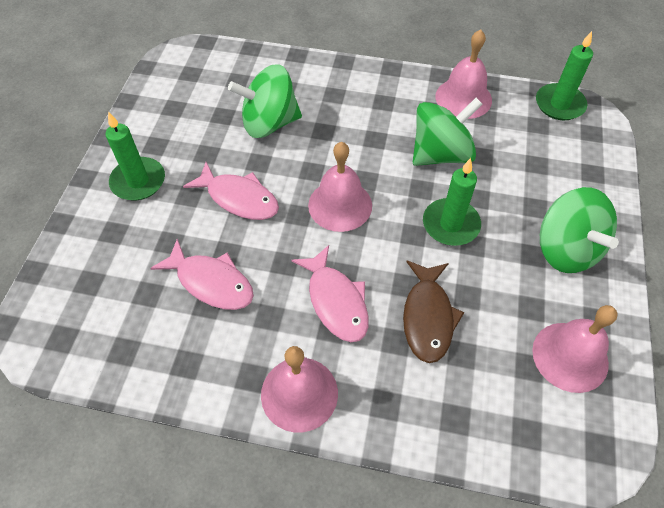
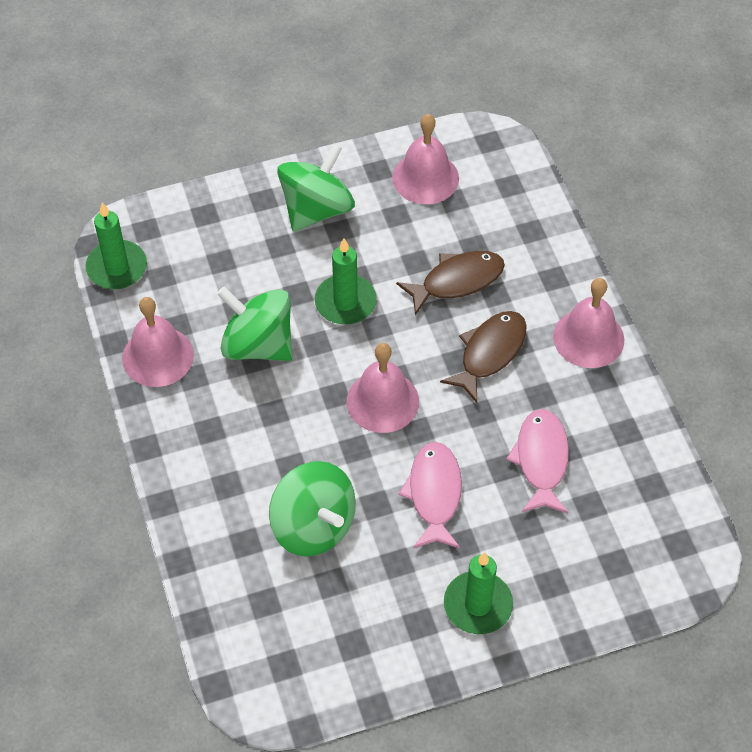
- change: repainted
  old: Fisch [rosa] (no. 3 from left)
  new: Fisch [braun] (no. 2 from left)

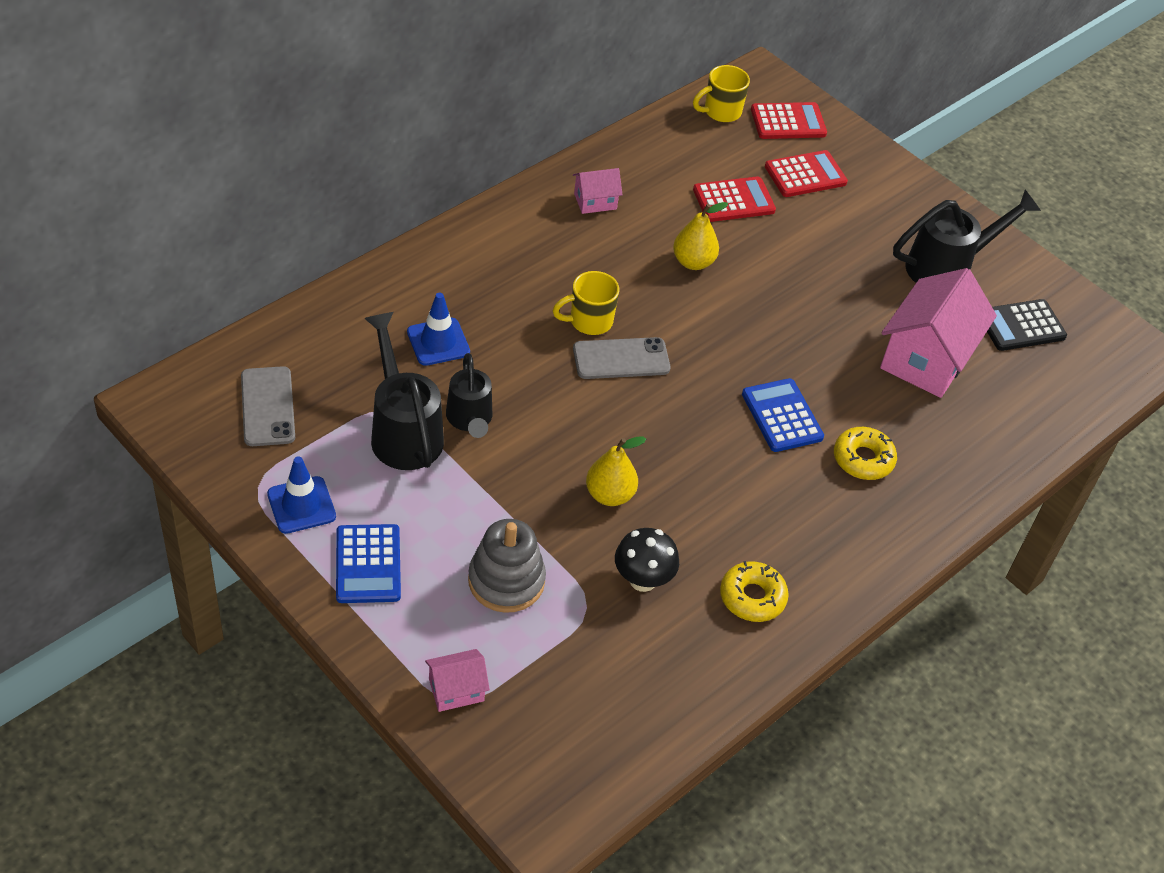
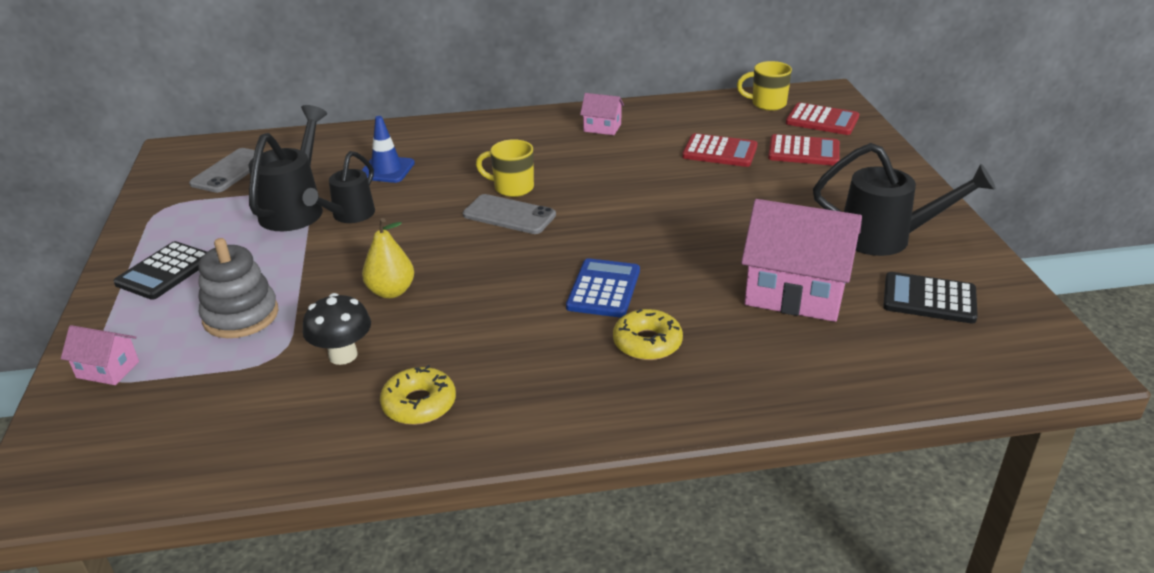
- change: gone
  old: Leitkegel [blau] (no. 1 from left)
- change: repainted
  old: Taschenrechner [blau] (no. 1 from left)
  new: Taschenrechner [schwarz] (no. 1 from left)
- change: gone
  old: Birne [gelb] (no. 2 from left)
- change: rotated
  old: Haus [rosa] (no. 3 from left)
  degrees: 45

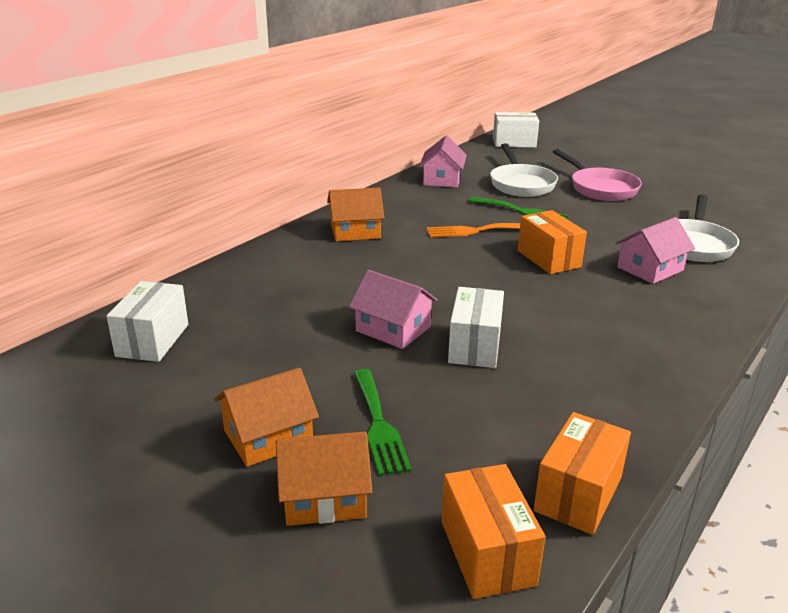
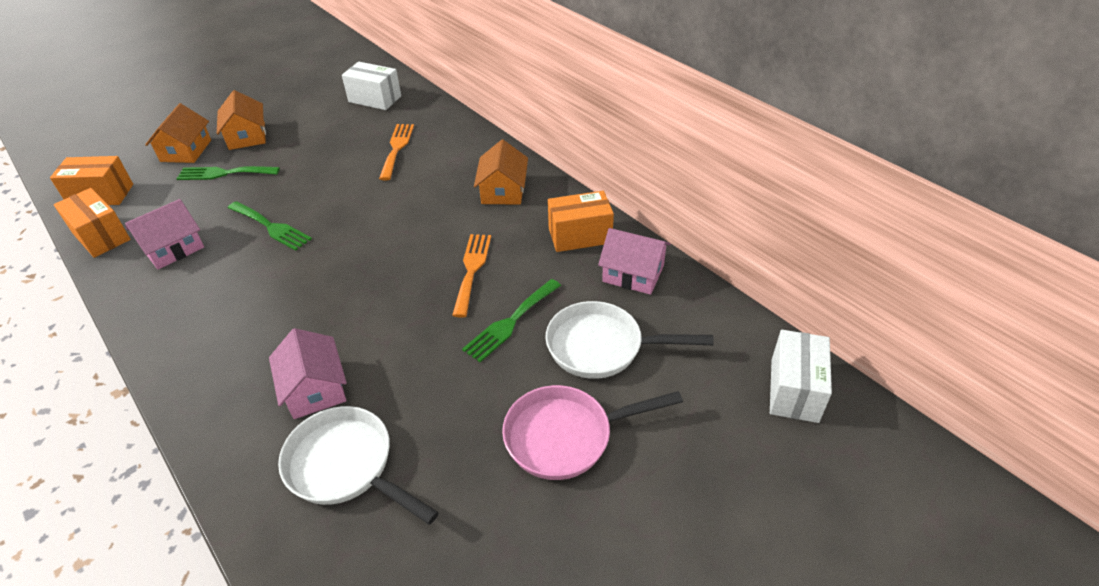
- change: shifted
  old: Haus [rosa] (no. 1 from left)
- change: swapped
  old: Schachtel [weiß] (no. 2 from left)
  new: Gabel [grün] (no. 2 from left)
- change: shifted
  old: Schachtel [orange] (no. 2 from left in the first image)
  new: Schachtel [orange] (no. 3 from left)
- change: new
  new: Gabel [orange] (no. 1 from left)

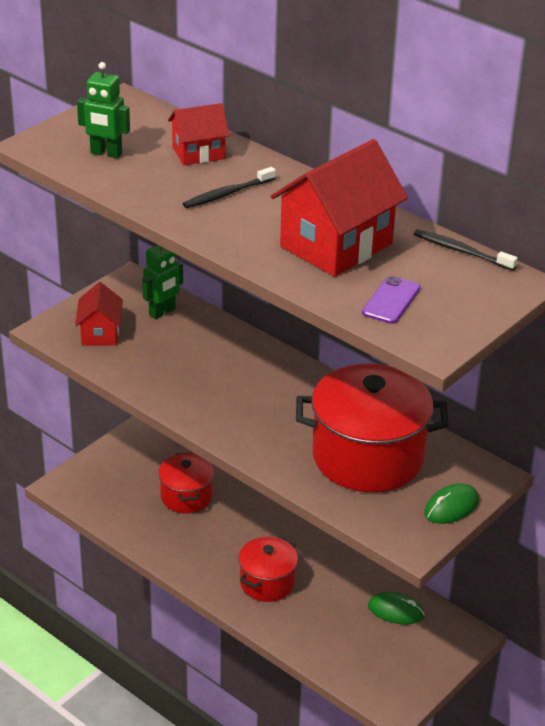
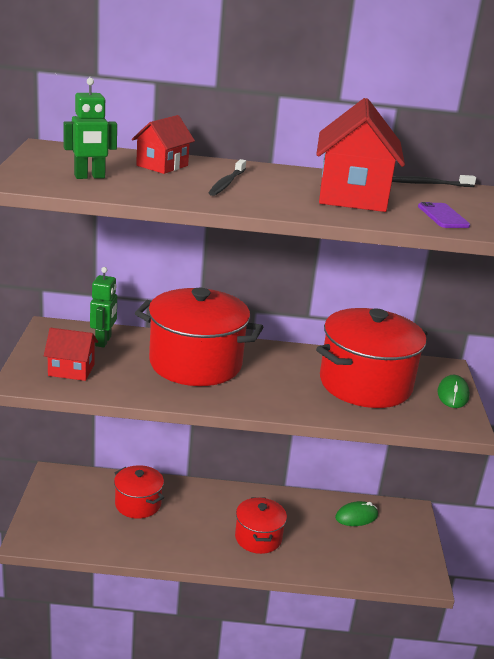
- change: rotated
  old: Haus [rot] (no. 1 from left)
  degrees: -45
- change: new
  new: Kochtopf [rot] (no. 2 from left)

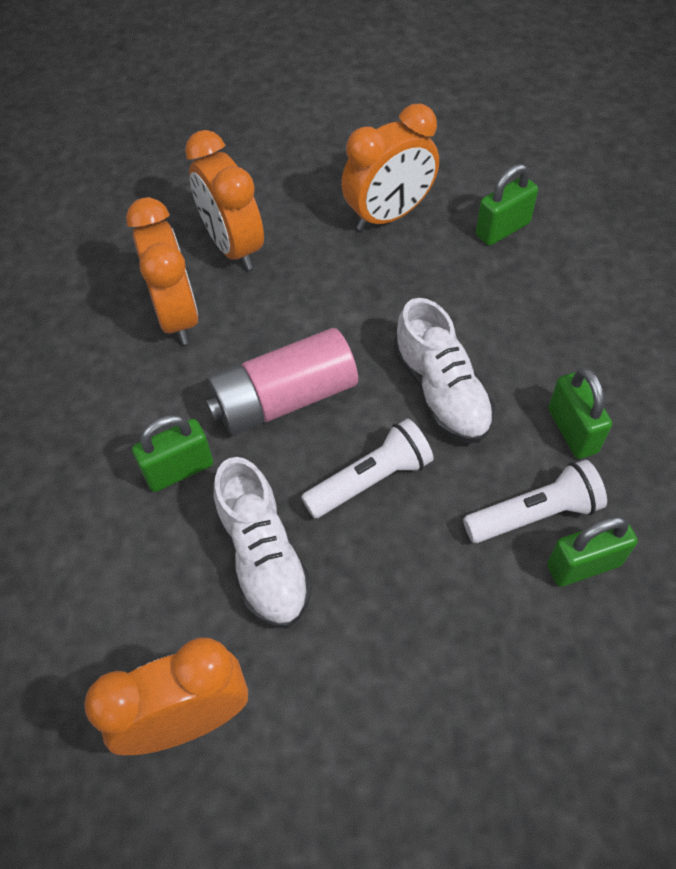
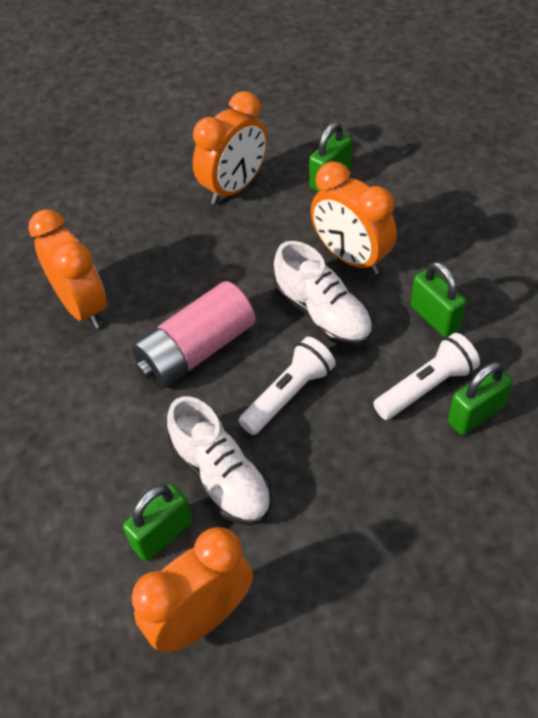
- change: shifted
  old: Vorhängeschloss [grün] (no. 1 from left)
- change: shifted
  old: Wecker [orange] (no. 3 from left in the first image)
  new: Wecker [orange] (no. 4 from left)

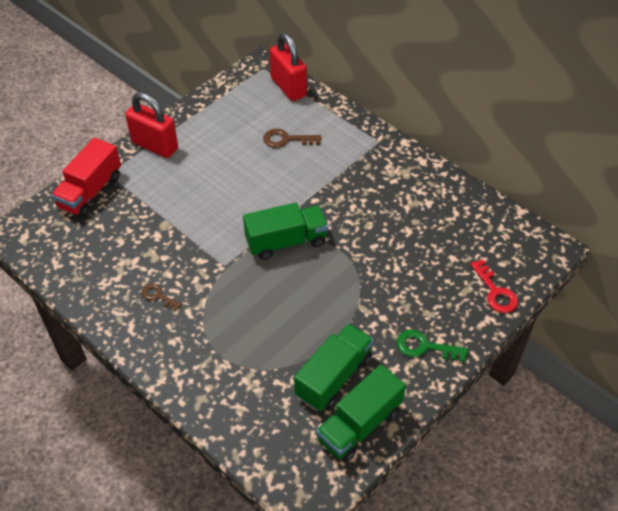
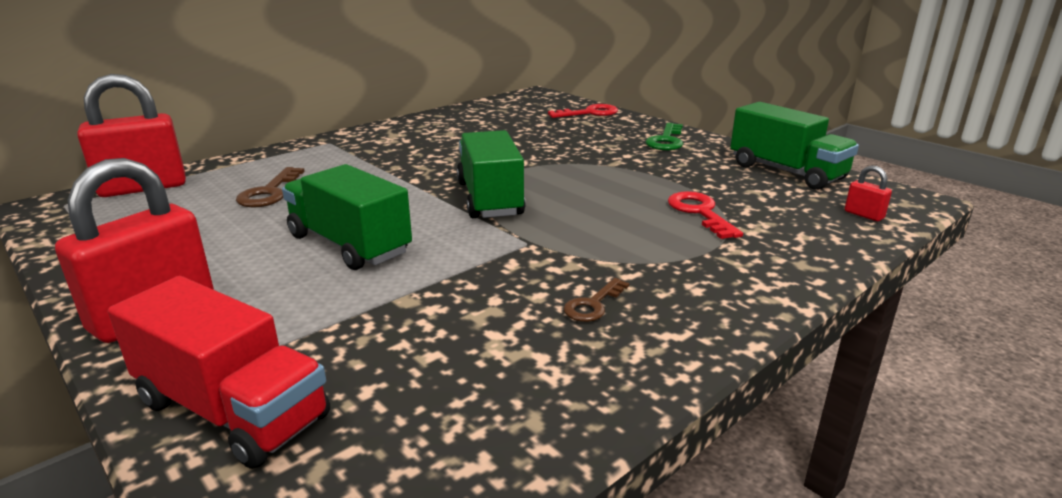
- change: shifted
  old: Lastwagen [grün] (no. 2 from left in the first image)
  new: Lastwagen [grün] (no. 1 from left)
- change: new
  new: Schlüssel [rot] (no. 2 from left)
- change: new
  new: Vorhängeschloss [rot] (no. 3 from left)

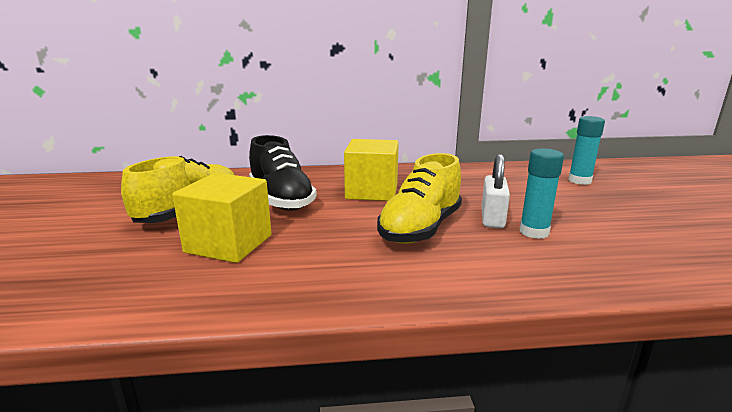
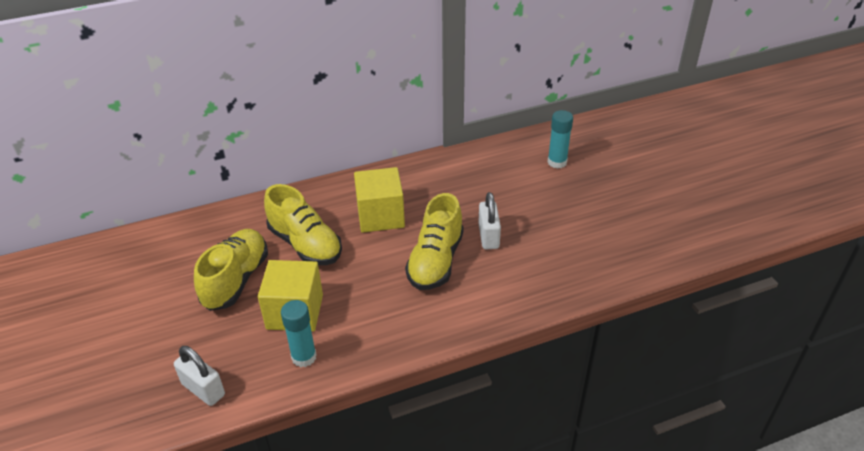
- change: repainted
  old: Schuh [schwarz]
  new: Schuh [gelb] (no. 2 from left)
- change: shifted
  old: Klebestift [türkis] (no. 1 from left)
- change: new
  new: Vorhängeschloss [weiß] (no. 1 from left)

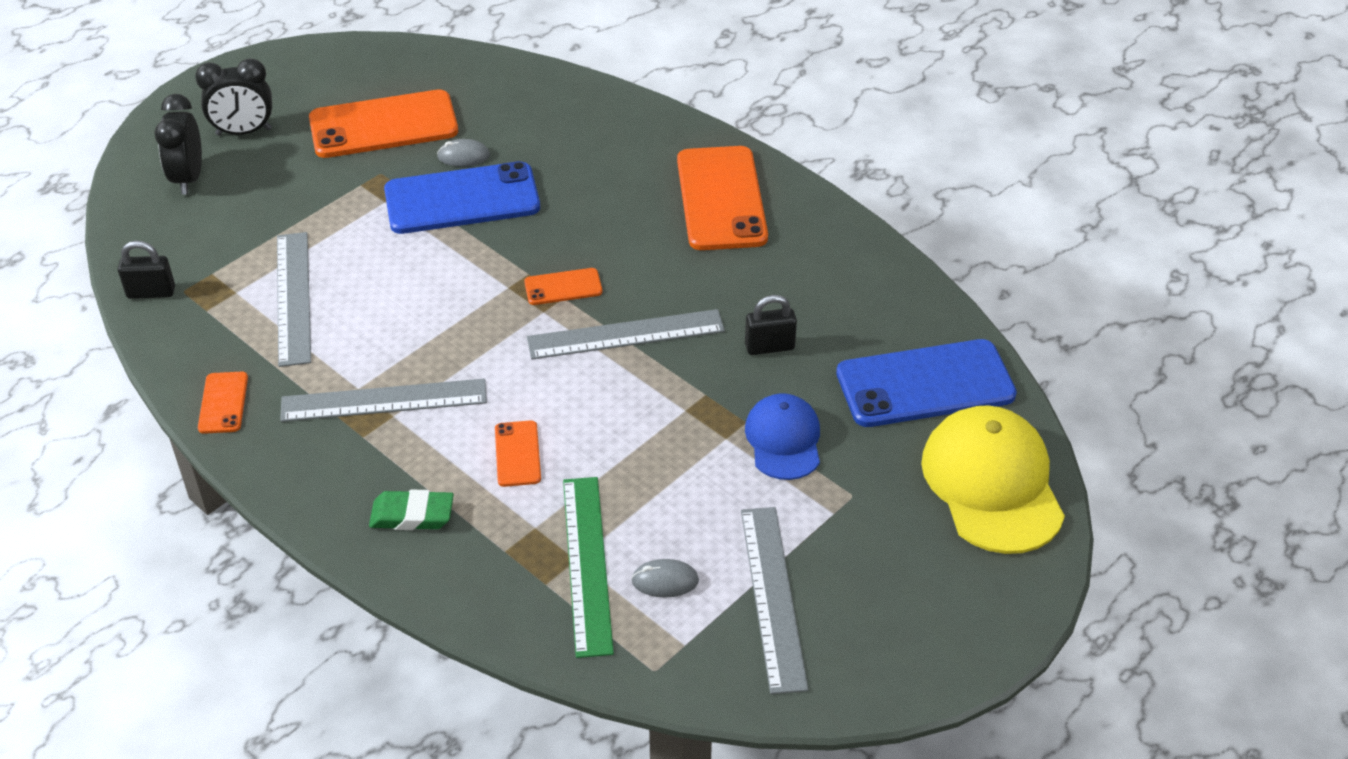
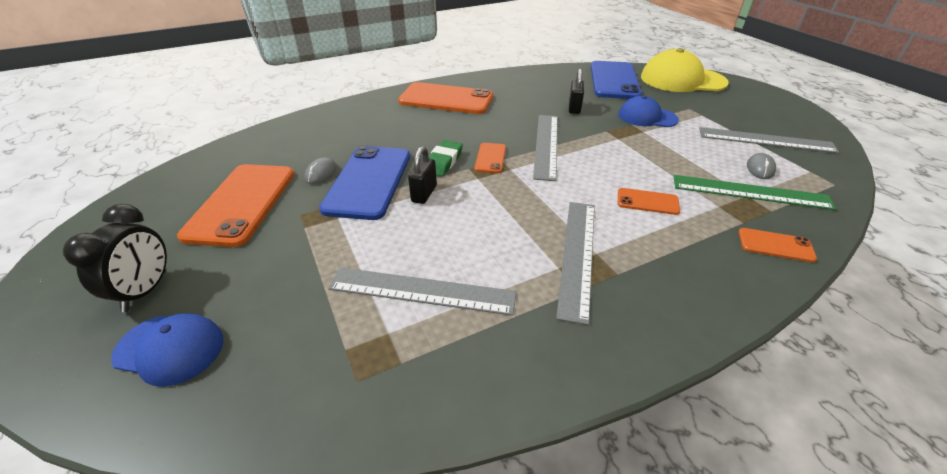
- change: shifted
  old: Vorhängeschloss [schwarz] (no. 1 from left)
- change: swapped
  old: Wecker [schwarz] (no. 1 from left)
  new: Kappe [blau] (no. 1 from left)
- change: shifted
  old: Handy [orange] (no. 1 from left in the first image)
  new: Handy [orange] (no. 5 from left)
- change: shifted
  old: Radiergummi [grün]

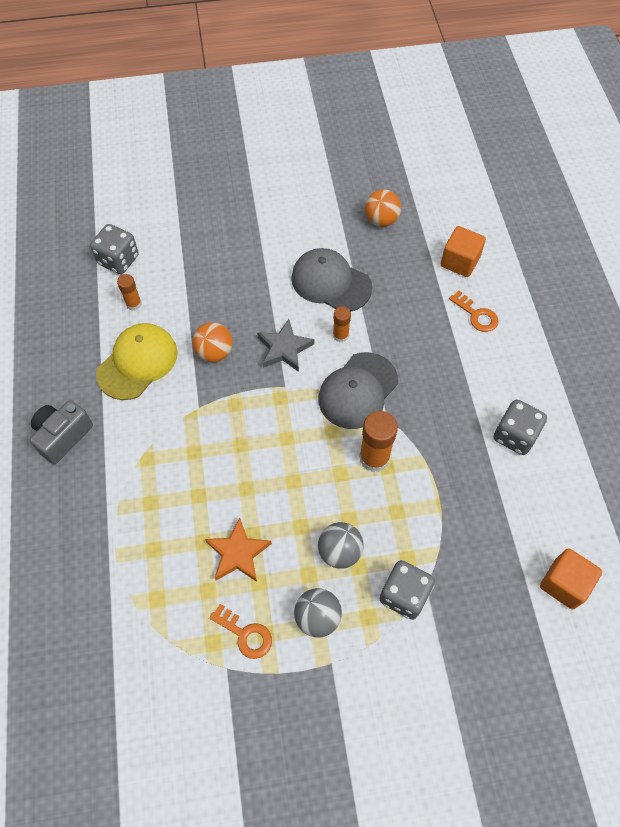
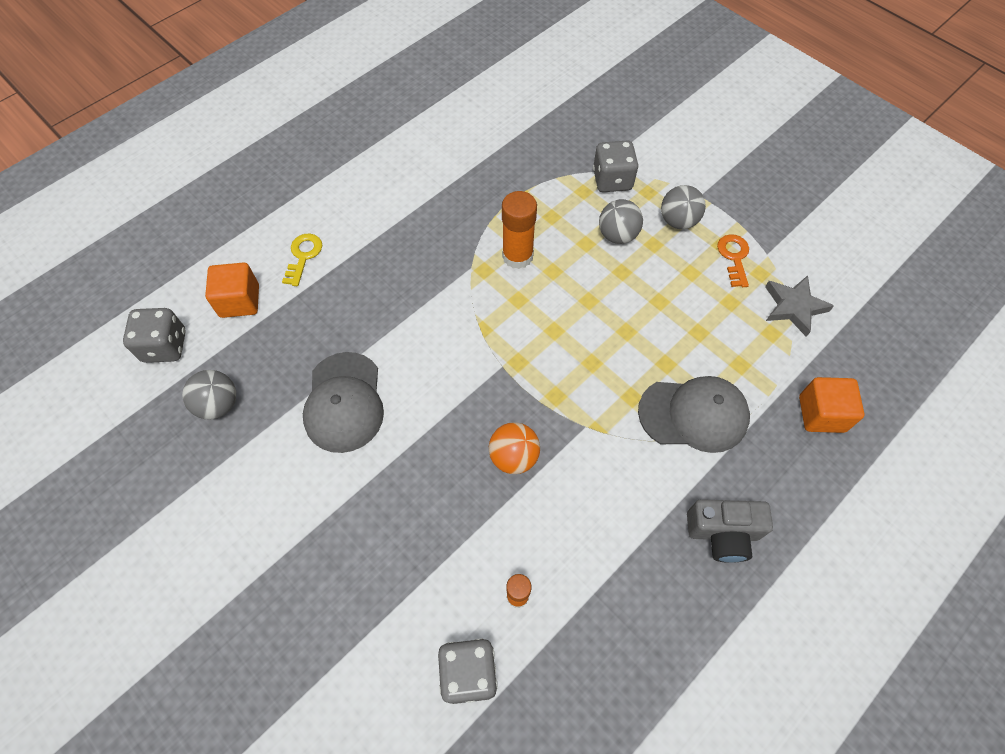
- change: gone
  old: Kappe [gelb]
- change: gone
  old: Stern [orange]
- change: shifted
  old: Stern [grau]
- change: shifted
  old: Kappe [grau] (no. 2 from left)
- change: gone
  old: Klebestift [orange] (no. 2 from left)
- change: repainted
  old: Ball [orange] (no. 2 from left)
  new: Ball [grau] (no. 1 from left)
- change: repainted
  old: Schlüssel [orange] (no. 2 from left)
  new: Schlüssel [gelb]
- change: shifted
  old: Spielwürfel [grau] (no. 3 from left in the first image)
  new: Spielwürfel [grau] (no. 1 from left)
- change: shifted
  old: Kubus [orange] (no. 2 from left)

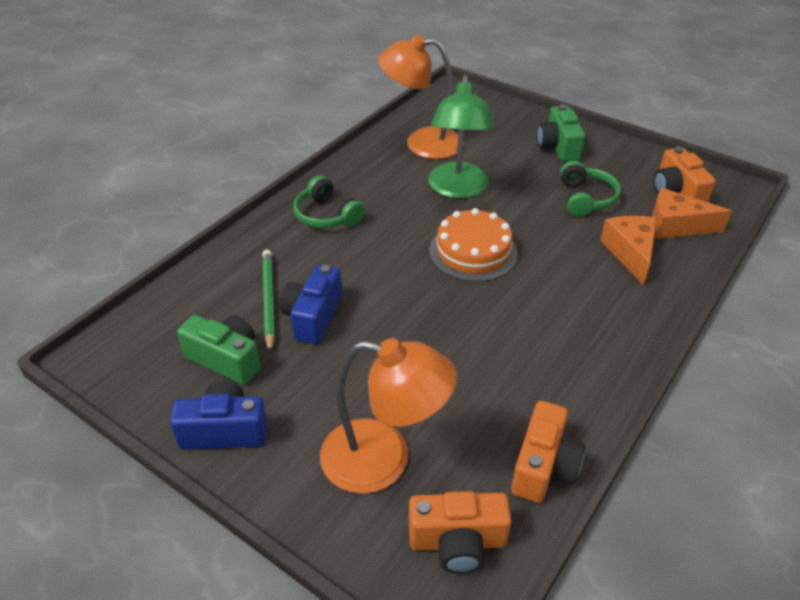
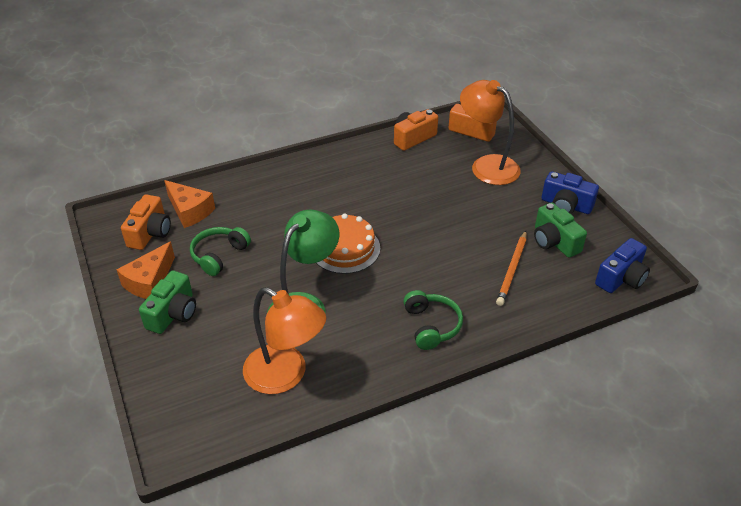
- change: repainted
  old: Bleistift [grün]
  new: Bleistift [orange]
- change: shifted
  old: Kamera [blau] (no. 2 from left)
- change: shifted
  old: Käse [orange] (no. 1 from left)

